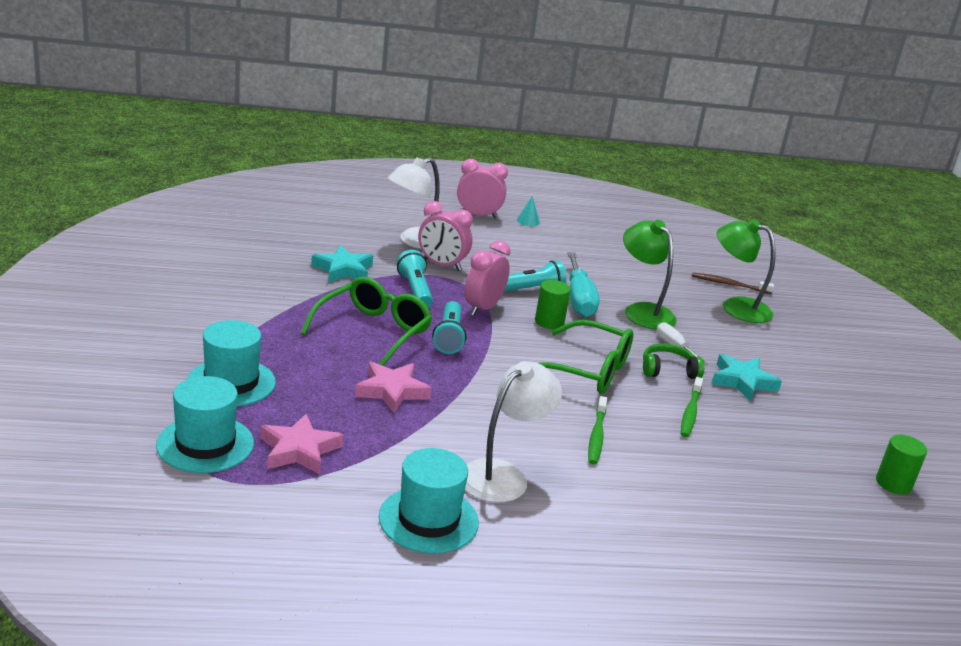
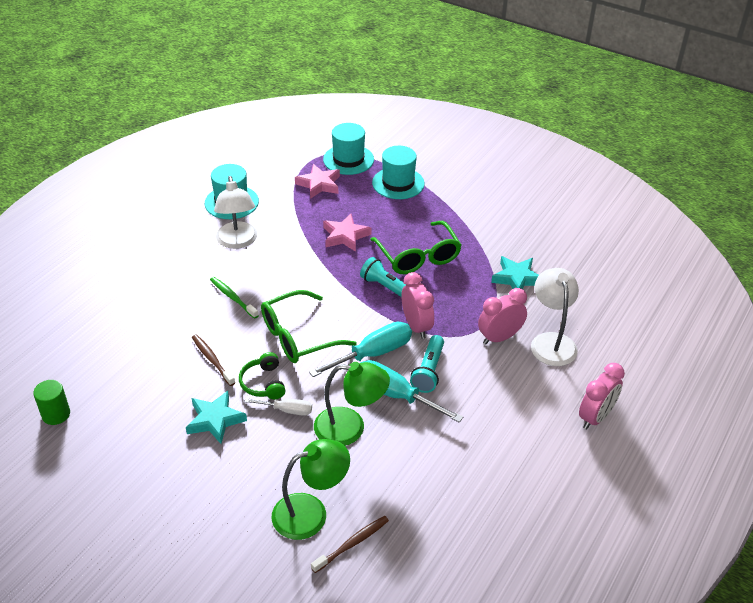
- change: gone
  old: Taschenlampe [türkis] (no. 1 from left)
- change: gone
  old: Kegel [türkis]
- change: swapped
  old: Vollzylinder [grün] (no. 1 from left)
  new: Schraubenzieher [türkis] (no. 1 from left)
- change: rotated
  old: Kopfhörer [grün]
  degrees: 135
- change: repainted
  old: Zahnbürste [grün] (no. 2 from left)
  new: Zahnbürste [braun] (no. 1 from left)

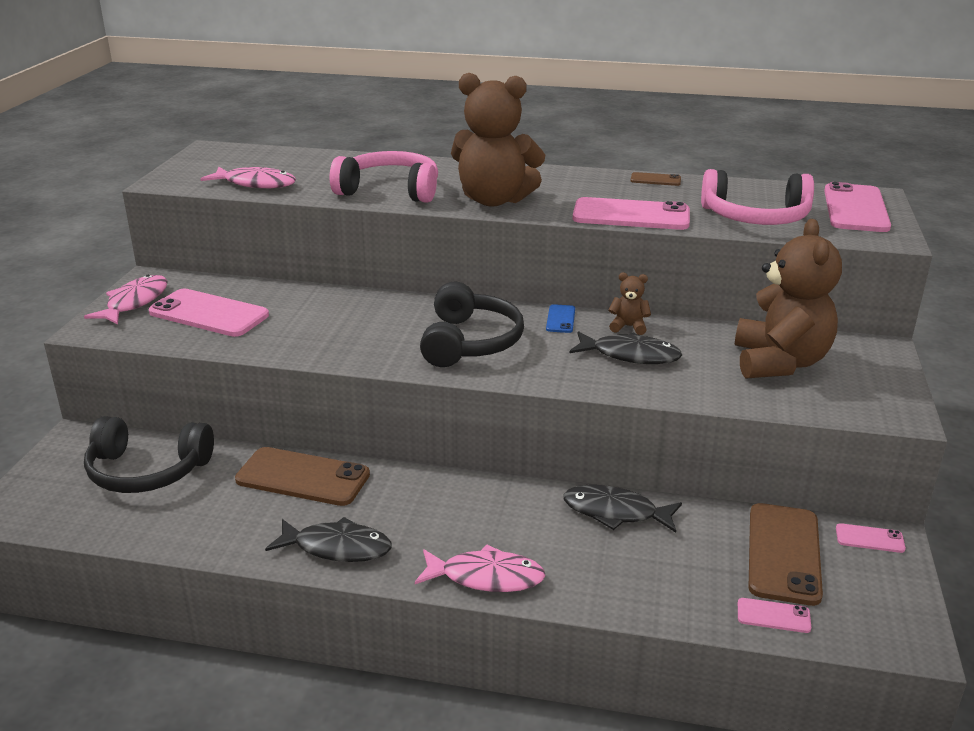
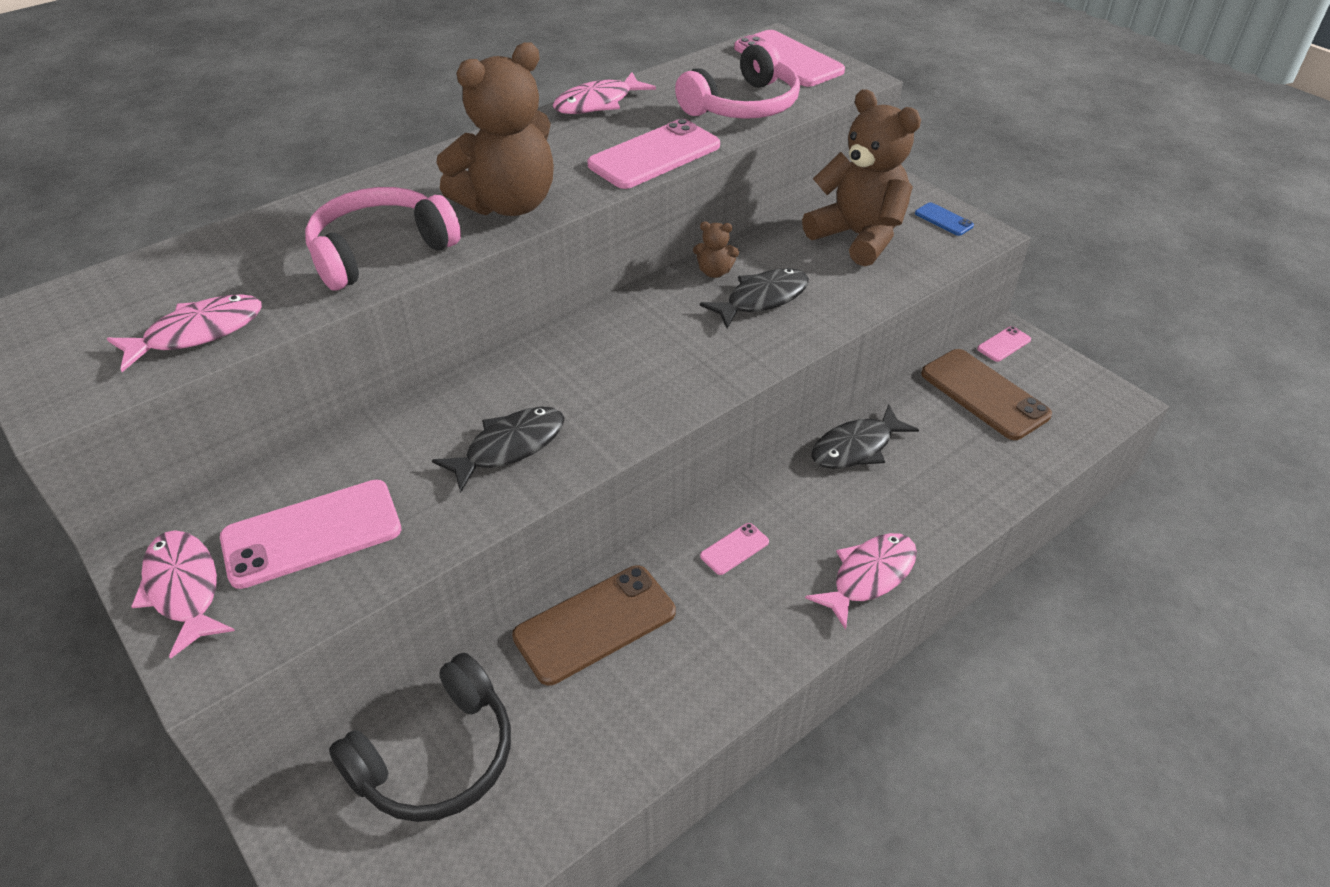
- change: shifted
  old: Fisch [schwarz] (no. 1 from left)
- change: gone
  old: Kopfhörer [schwarz] (no. 2 from left)
- change: shifted
  old: Handy [blau]
- change: rotated
  old: Teddybär [braun] (no. 2 from left)
  degrees: -135
- change: swapped
  old: Handy [braun] (no. 2 from left)
  new: Fisch [rosa] (no. 3 from left)
- change: shifted
  old: Handy [rosa] (no. 3 from left)

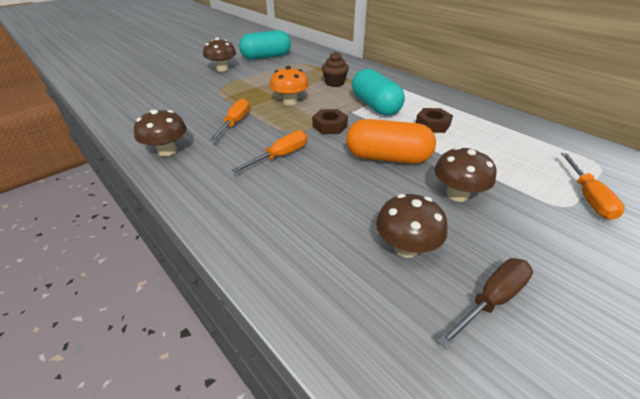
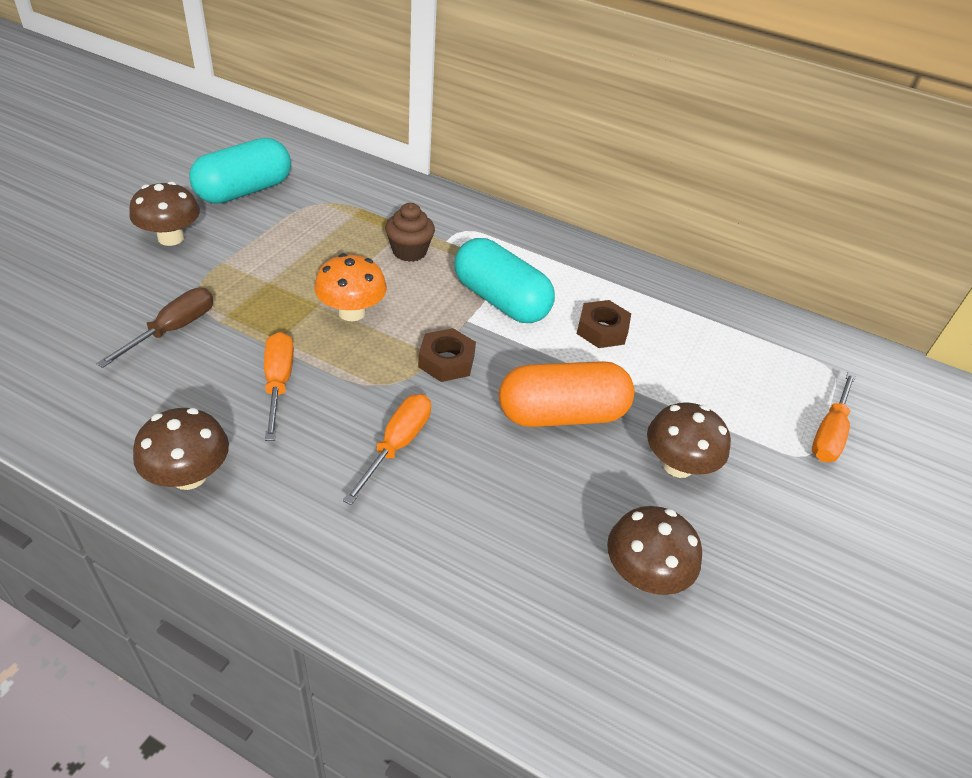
- change: shifted
  old: Schraubenzieher [braun]
- change: rotated
  old: Schraubenzieher [orange] (no. 3 from left)
  degrees: 45

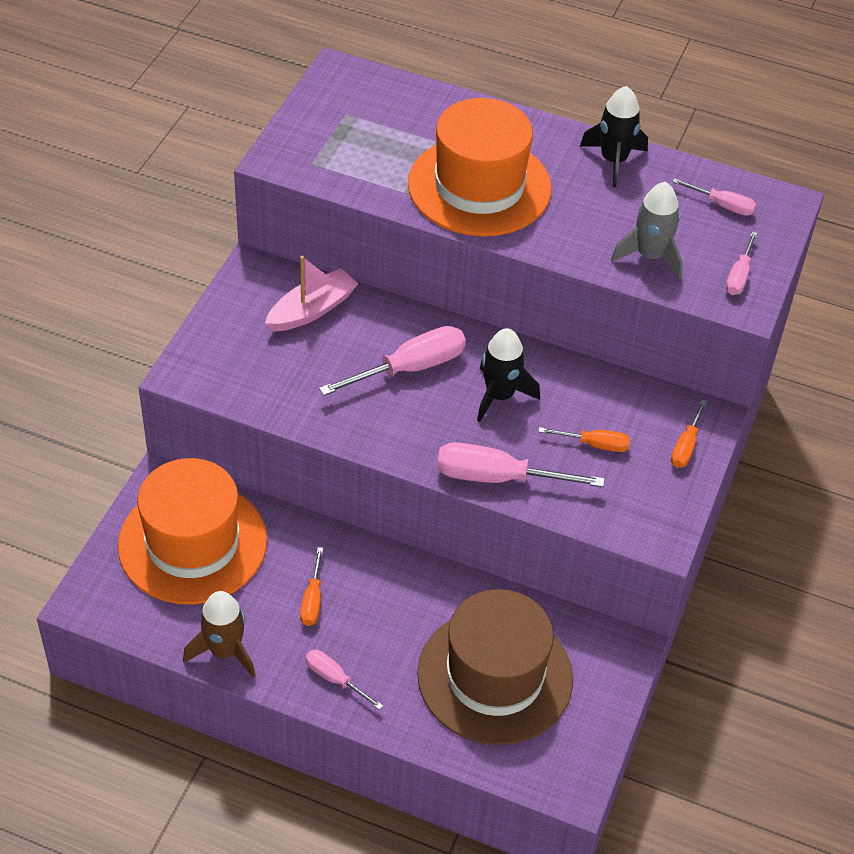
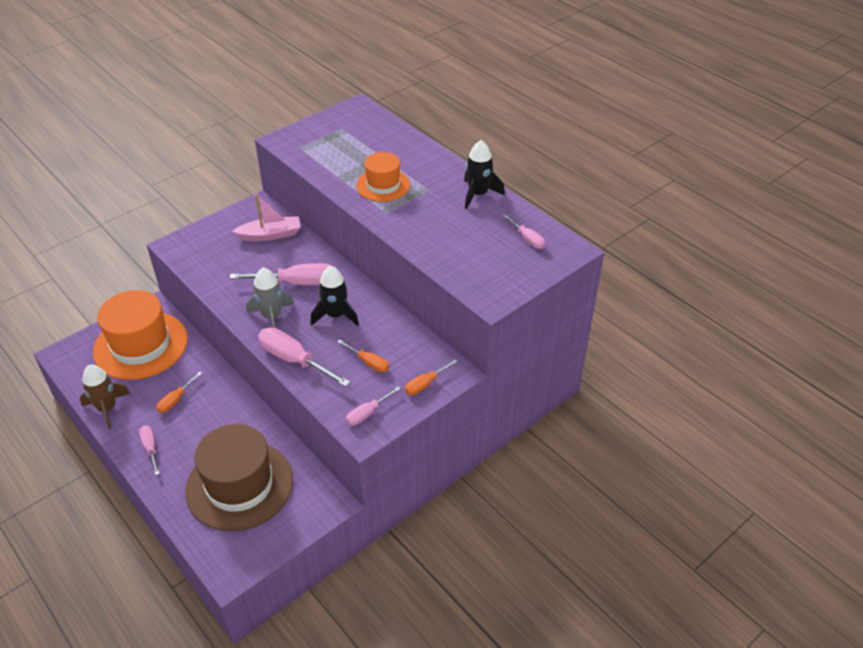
- change: scaled
  old: Hut [orange] (no. 2 from left)
  factor: 0.57
- change: shifted
  old: Rakete [grau]
- change: shifted
  old: Schraubenzieher [rosa] (no. 5 from left in the first image)
  new: Schraubenzieher [rosa] (no. 4 from left)

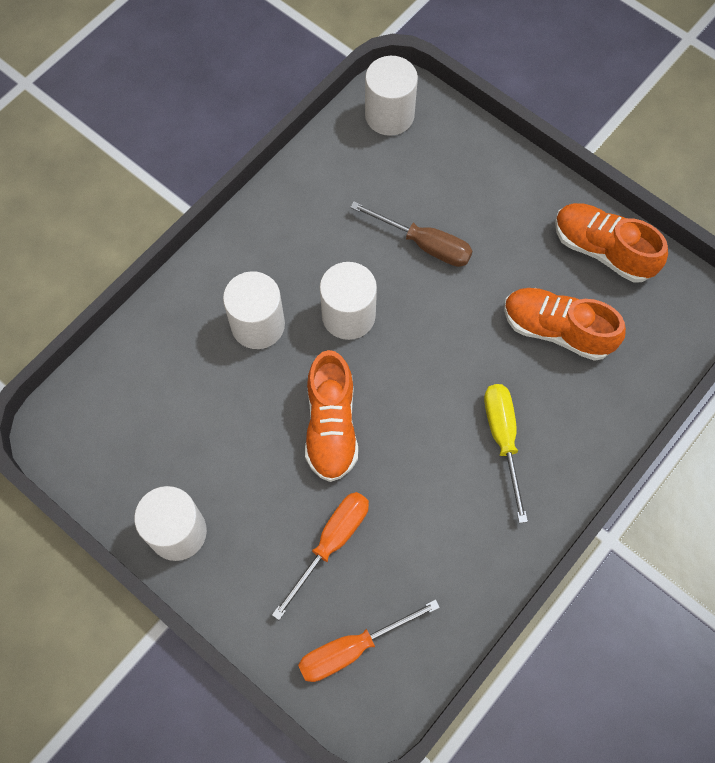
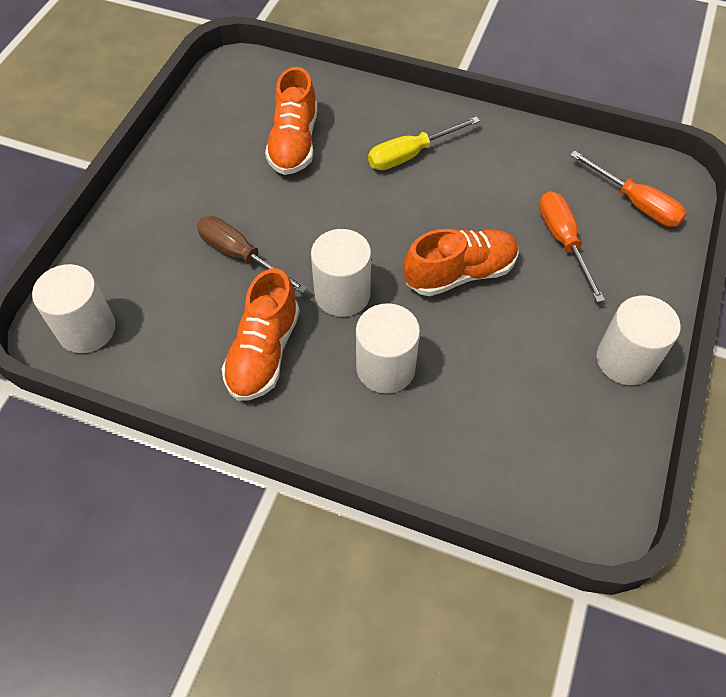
- change: rotated
  old: Schraubenzieher [orange] (no. 1 from left)
  degrees: 60
- change: rotated
  old: Schraubenzieher [braun]
  degrees: -60
- change: shifted
  old: Schuh [orange] (no. 3 from left in the first image)
  new: Schuh [orange] (no. 1 from left)

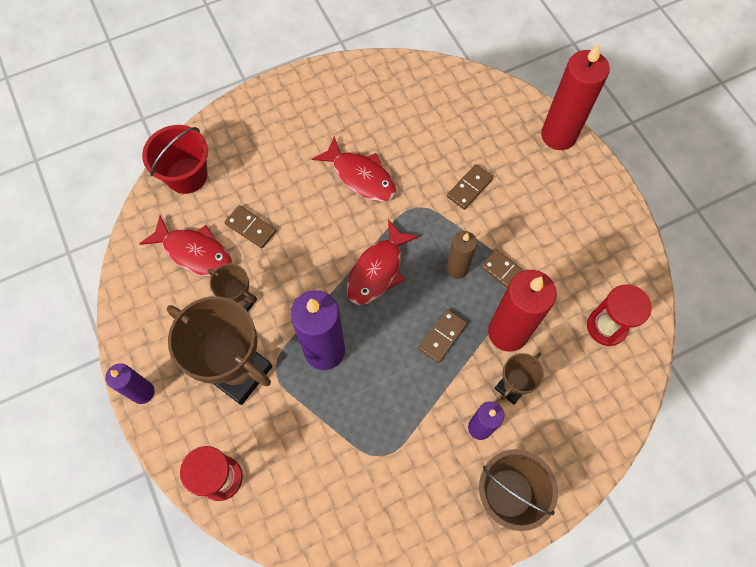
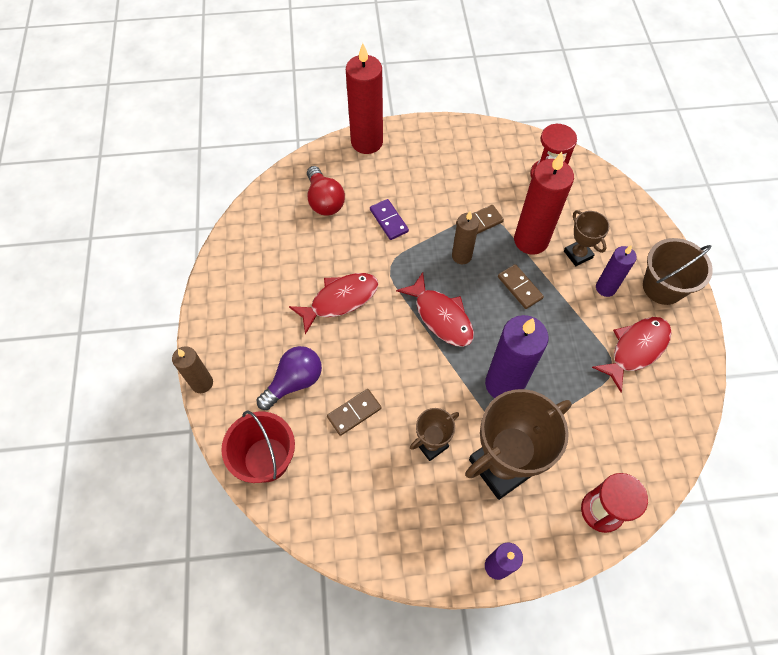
- change: shifted
  old: Fisch [rot] (no. 1 from left in the first image)
  new: Fisch [rot] (no. 3 from left)
- change: repainted
  old: Dominostein [braun] (no. 3 from left)
  new: Dominostein [lila]
- change: new
  new: Kerze [braun] (no. 1 from left)
- change: new
  new: Glühbirne [lila]
- change: new
  new: Glühbirne [rot]

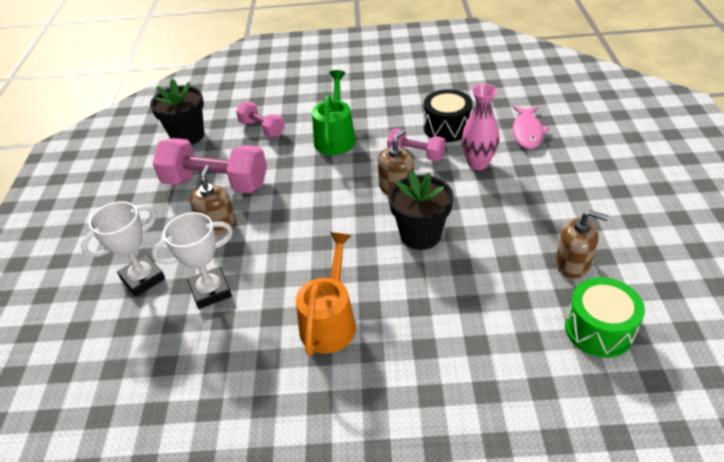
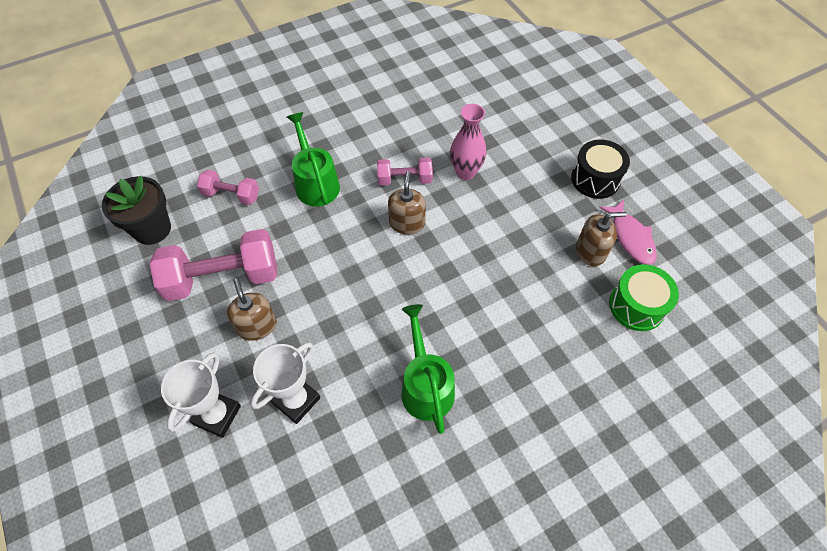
- change: repainted
  old: Gießkanne [orange]
  new: Gießkanne [grün] (no. 2 from left)
- change: gone
  old: Blumentopf [schwarz] (no. 2 from left)
- change: shifted
  old: Trommel [schwarz]
- change: shifted
  old: Fisch [rosa]

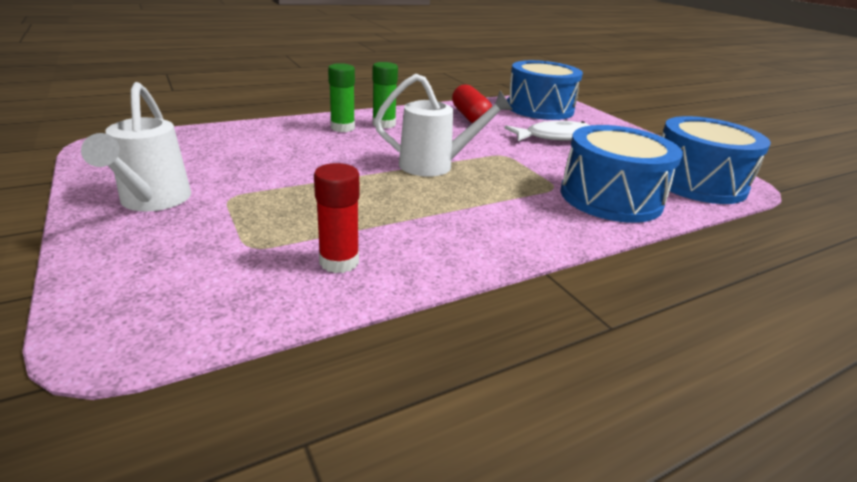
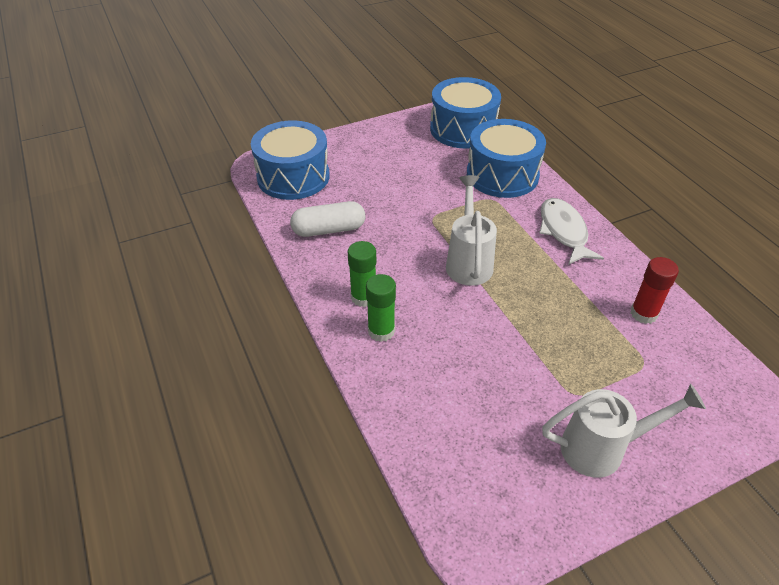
- change: repainted
  old: Kapsel [rot]
  new: Kapsel [weiß]
- change: shifted
  old: Fisch [weiß]

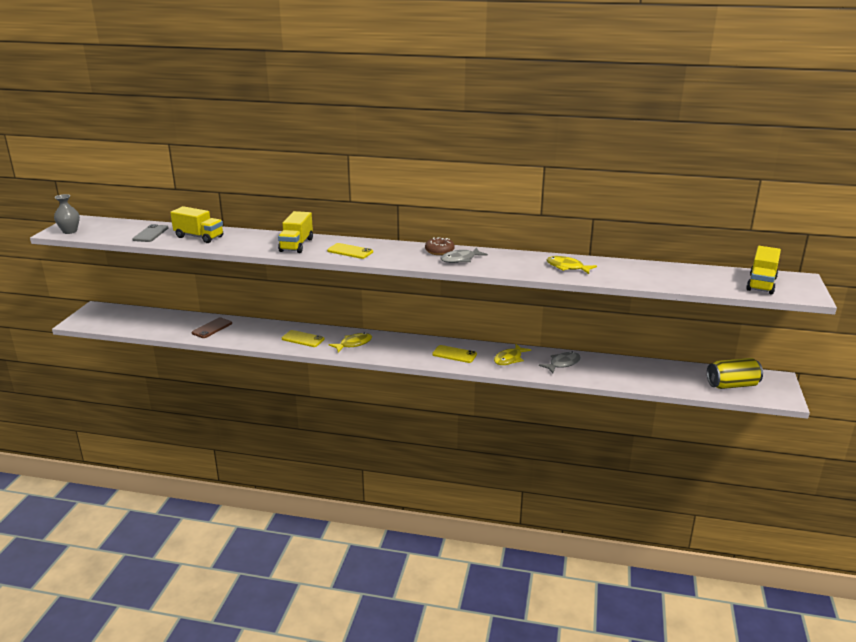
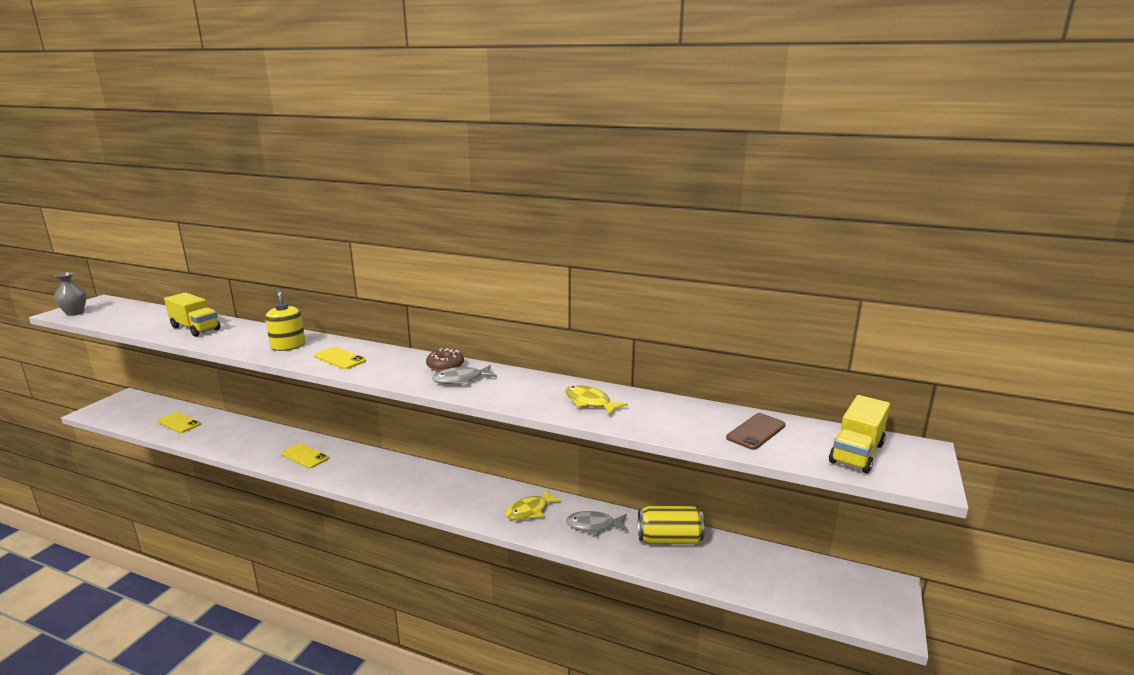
- change: gone
  old: Handy [grau]
- change: shifted
  old: Handy [braun]
- change: swapped
  old: Lastwagen [gelb] (no. 2 from left)
  new: Seifenspender [gelb]
- change: gone
  old: Fisch [gelb] (no. 1 from left)
- change: shifted
  old: Handy [gelb] (no. 3 from left in the first image)
  new: Handy [gelb] (no. 1 from left)
- change: rotated
  old: Fisch [grau] (no. 2 from left)
  degrees: -150
- change: shifted
  old: Dose [gelb]

